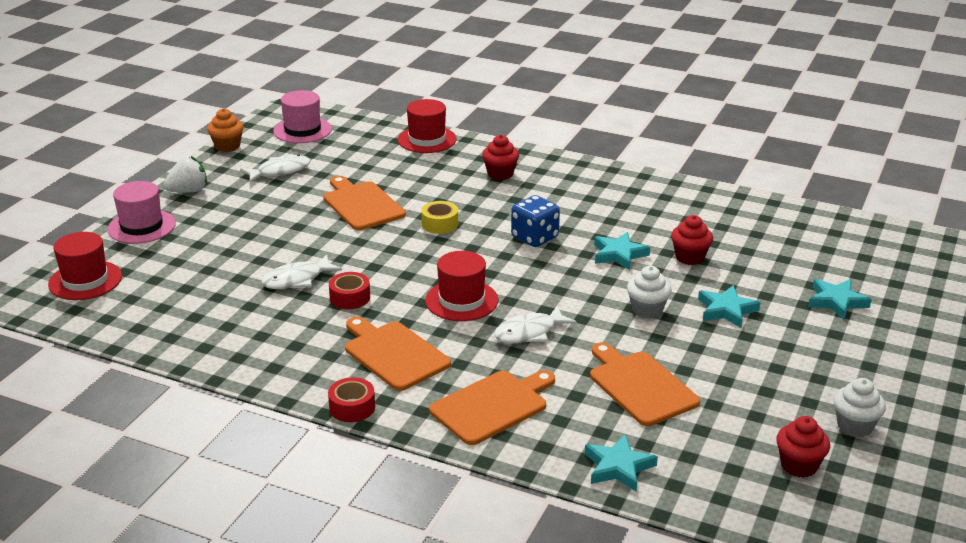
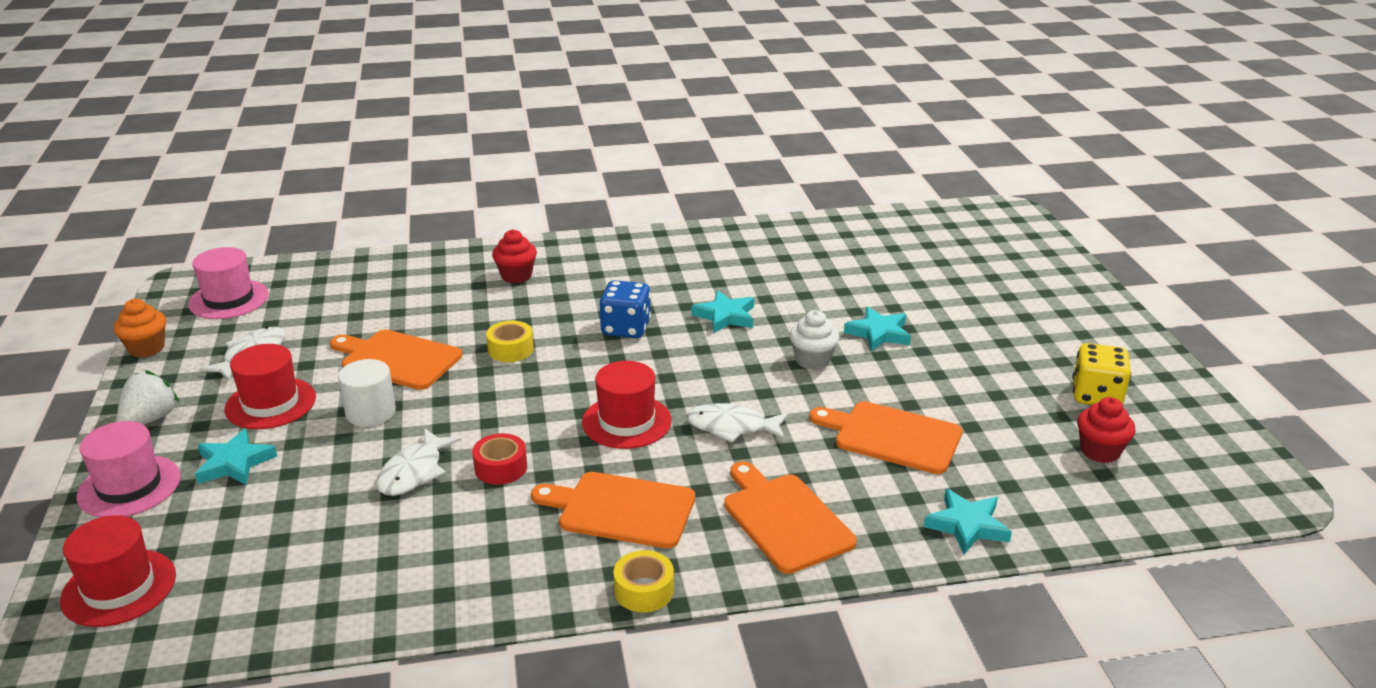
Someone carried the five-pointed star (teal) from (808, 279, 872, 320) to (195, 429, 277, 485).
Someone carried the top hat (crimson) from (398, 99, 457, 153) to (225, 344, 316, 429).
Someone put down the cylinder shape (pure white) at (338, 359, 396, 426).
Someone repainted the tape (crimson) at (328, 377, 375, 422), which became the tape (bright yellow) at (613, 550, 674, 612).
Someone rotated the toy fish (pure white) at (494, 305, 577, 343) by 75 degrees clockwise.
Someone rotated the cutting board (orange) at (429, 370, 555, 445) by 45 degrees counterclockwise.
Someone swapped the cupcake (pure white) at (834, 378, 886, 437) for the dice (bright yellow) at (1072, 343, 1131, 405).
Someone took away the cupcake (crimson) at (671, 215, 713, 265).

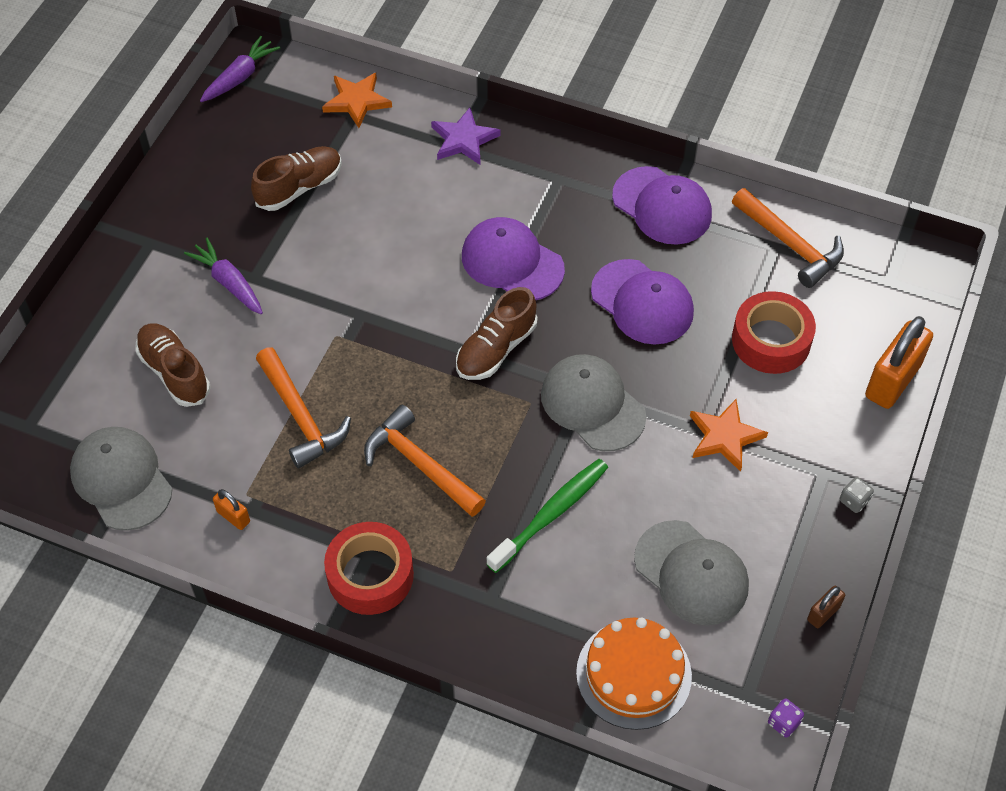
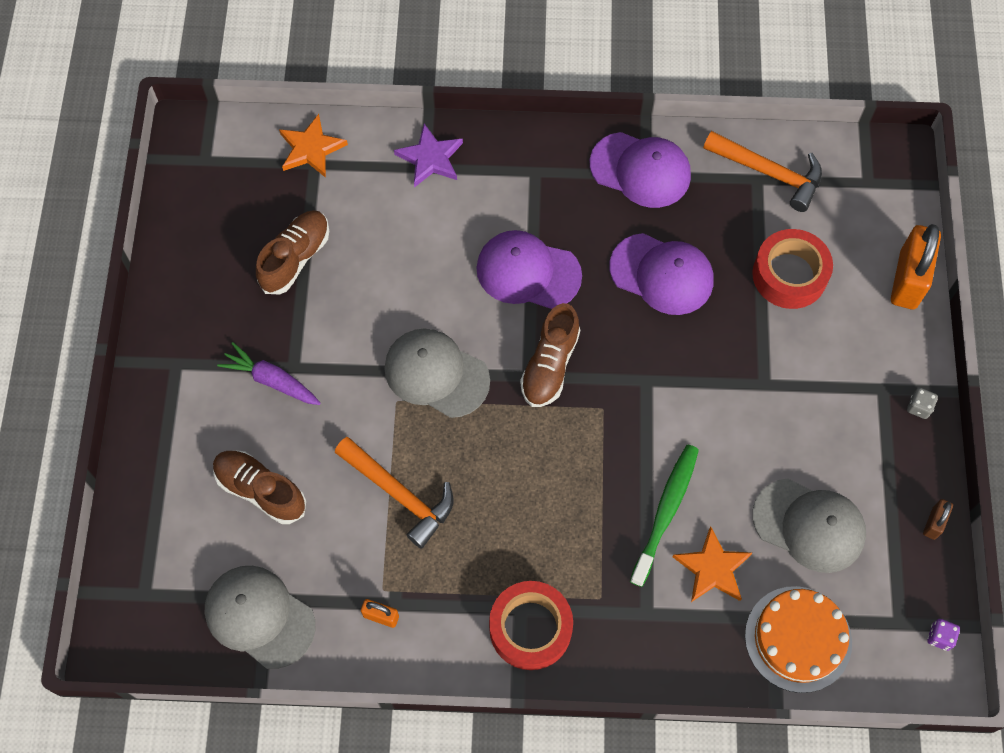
Someone carried the cap (gray) from (541, 354, 646, 451) to (384, 329, 490, 418).
Someone carried the five-pointed star (orange) from (690, 399, 768, 472) to (673, 526, 752, 602).
Someone took away the toy carrot (purple) at (200, 36, 280, 102).
Someone took away the hammer (orange) at (364, 405, 486, 517).

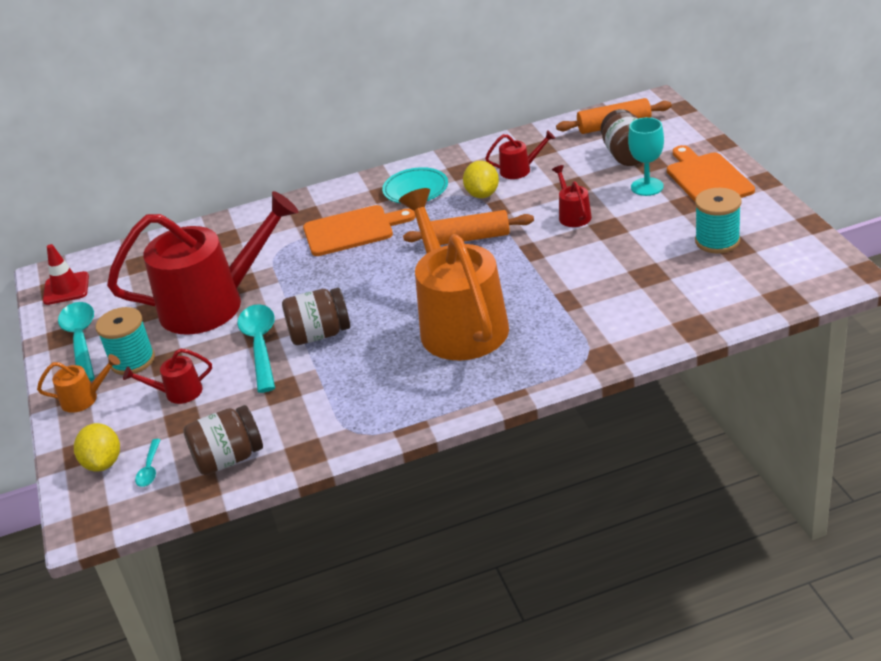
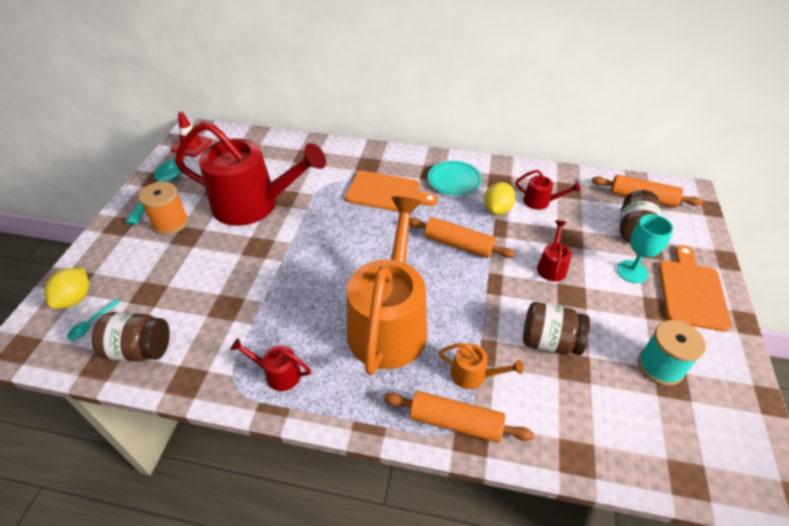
Someone repainted the reel of thread (teal) at (96, 307, 155, 375), which became the reel of thread (orange) at (139, 182, 188, 235).
Someone carried the watering pot (crimson) from (123, 348, 212, 404) to (230, 338, 311, 391).
Someone put down the rolling pin (orange) at (384, 391, 534, 443).
Someone carried the watering pot (orange) from (37, 354, 120, 413) to (439, 343, 523, 389).
Someone carried the preserve jar (dark brown) from (282, 288, 350, 345) to (523, 302, 590, 355).
Someone took away the teaspoon (teal) at (237, 304, 275, 393).

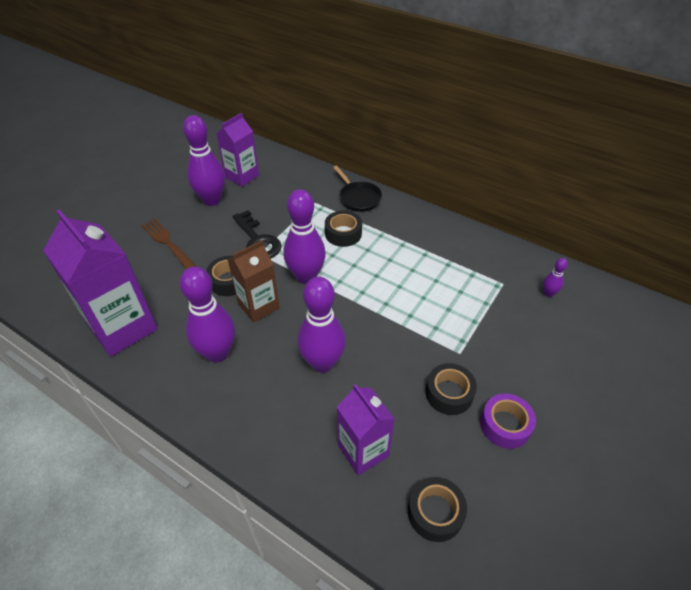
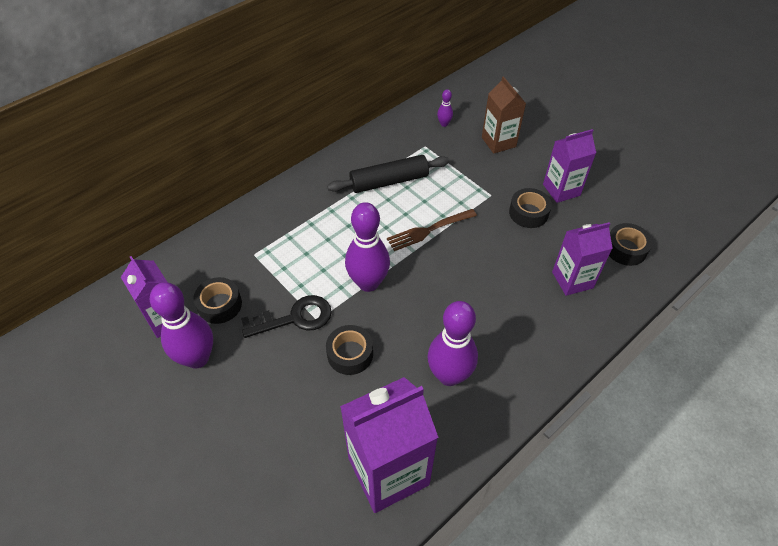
Someone carried the tape (black) from (325, 211, 362, 247) to (193, 277, 242, 324).
Someone put down the rolling pin (black) at (327, 155, 449, 193).
Someone carried the table fork (dark brown) from (141, 218, 197, 269) to (387, 209, 477, 251).
Someone carried the carton (dark brown) from (228, 240, 279, 323) to (482, 76, 526, 154).
Someone swapped the tape (purple) at (480, 394, 536, 449) for the carton (purple) at (543, 129, 596, 203).
Someone took away the skittle (purple) at (297, 277, 346, 373).
Someone took away the pan (black) at (333, 166, 382, 212).

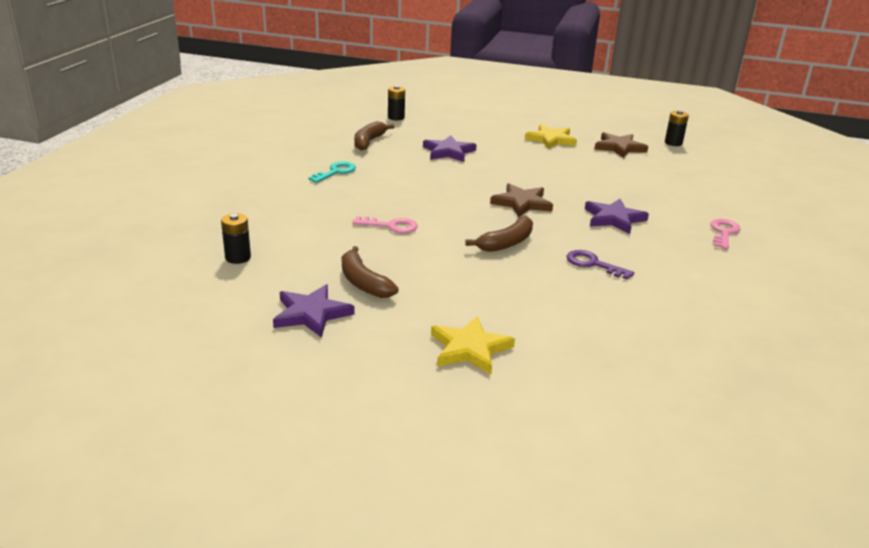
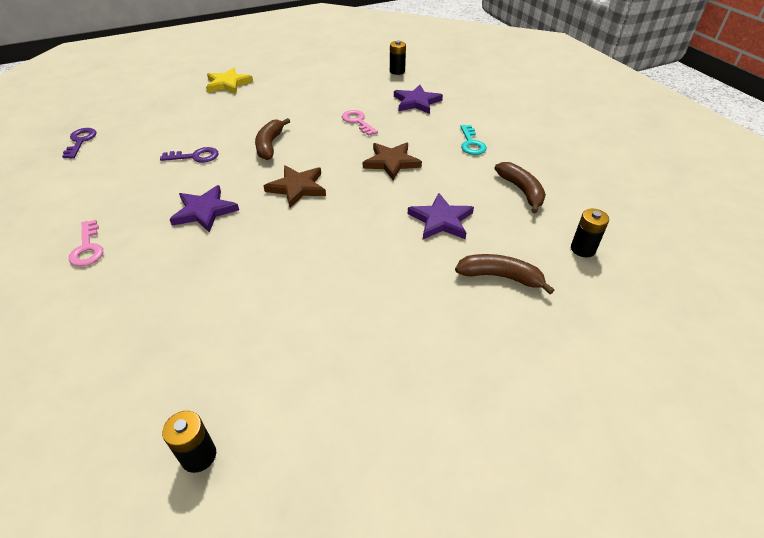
Someone put down the door key (purple) at (62, 128, 97, 159).
Someone rotated the door key (rosy) at (352, 216, 418, 233) by 90 degrees clockwise.
Someone carried the five-pointed star (dark brown) from (595, 132, 648, 158) to (363, 143, 422, 180).
Someone carried the five-pointed star (purple) from (273, 284, 354, 338) to (394, 85, 443, 114).
Someone carried the banana (dark brown) from (342, 246, 398, 298) to (455, 254, 554, 294).
Someone took away the five-pointed star (bright yellow) at (525, 124, 577, 149).

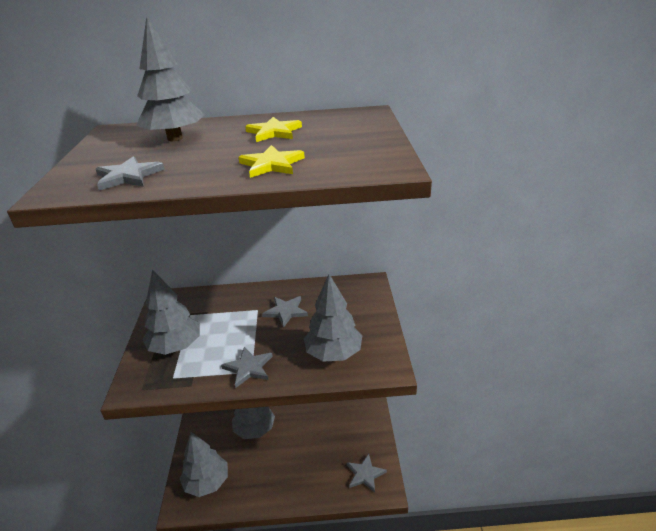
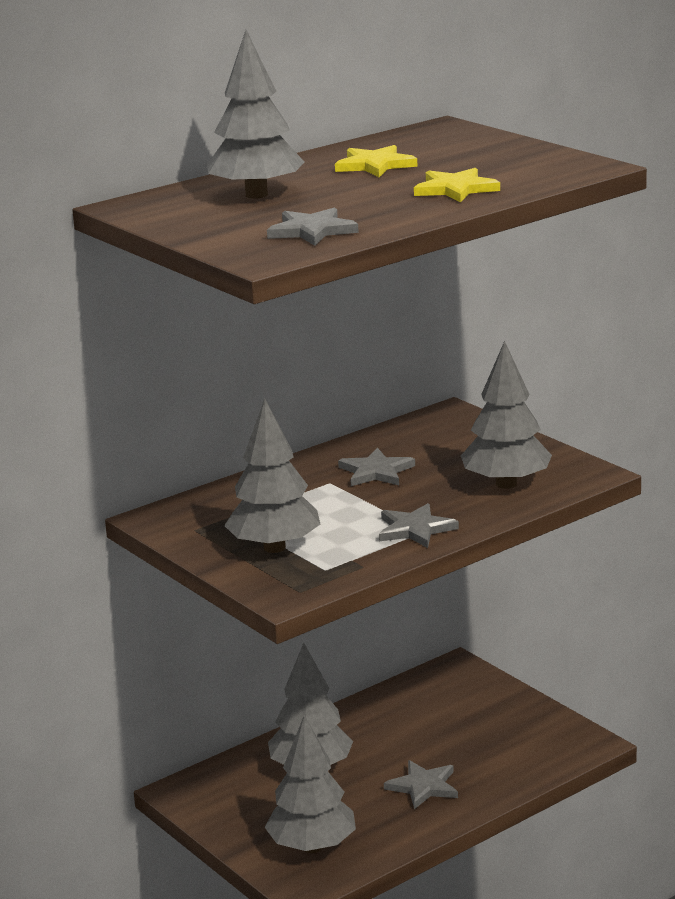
Someone carried the five-pointed star (gray) from (346, 454, 387, 493) to (384, 760, 458, 809).

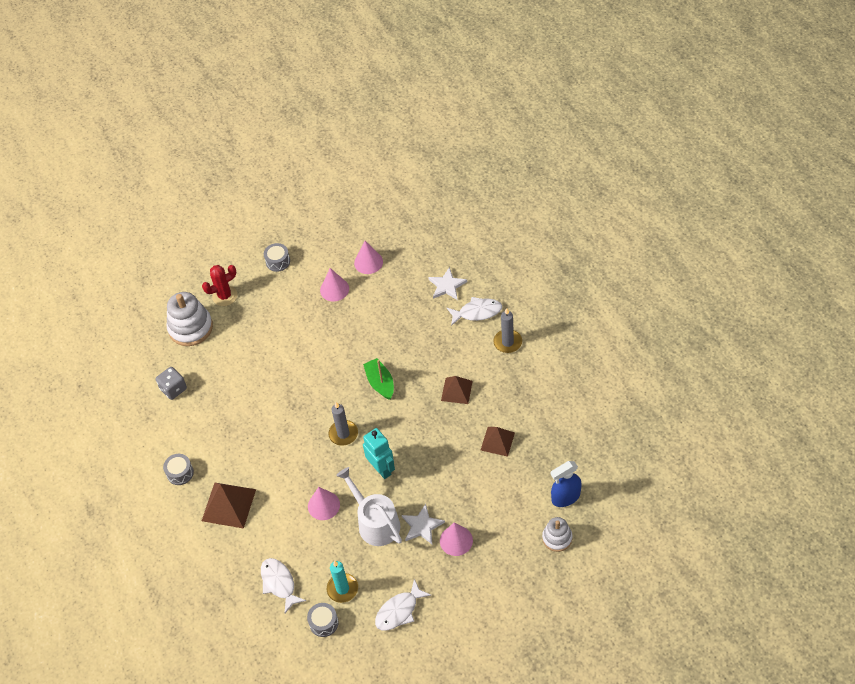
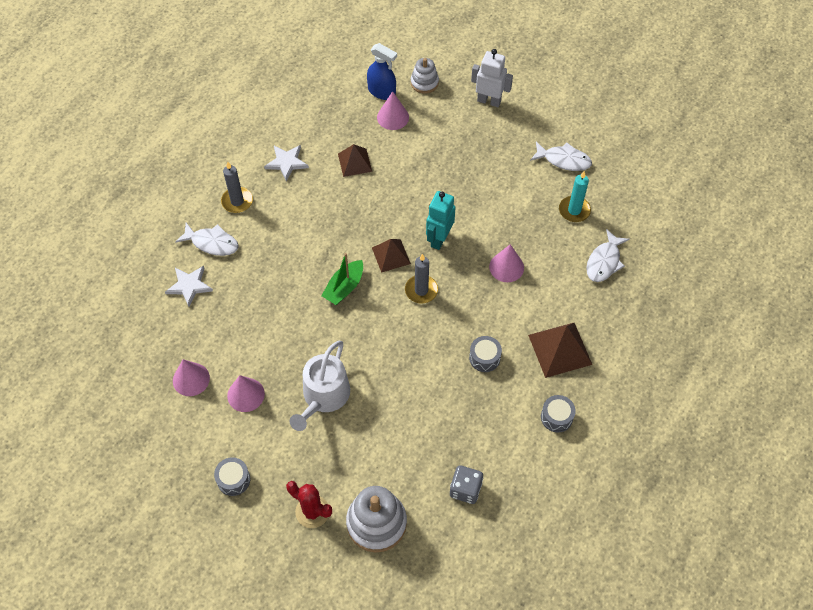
Someone rotated the toy fish (pure white) at (447, 297, 502, 326) by 150 degrees clockwise.
Someone carried the five-pointed star (pure white) from (402, 504, 445, 544) to (264, 145, 309, 181).
Someone carried the watering pot (pure white) from (336, 467, 402, 546) to (290, 341, 350, 431).
Someone carried the solid pyramid (dark brown) from (441, 376, 473, 404) to (372, 239, 411, 273).
Someone carried the cone (rosy) from (440, 522, 473, 556) to (377, 91, 409, 130).
Someone carried the toy drum (gray) from (307, 603, 339, 637) to (469, 336, 502, 372).
Someone put down the robot (pure white) at (471, 49, 513, 107).

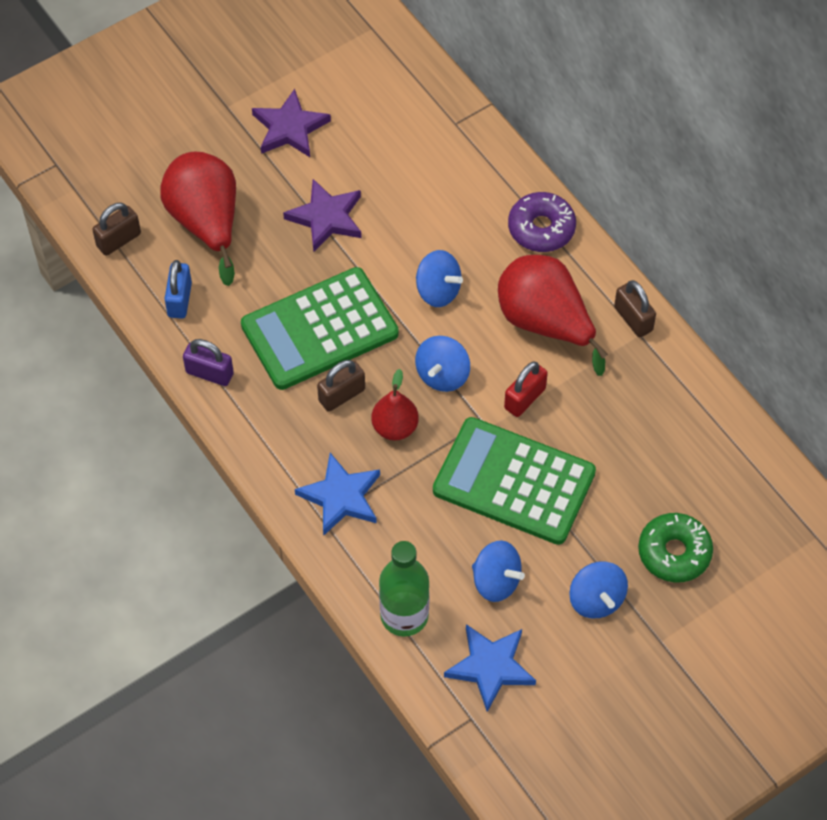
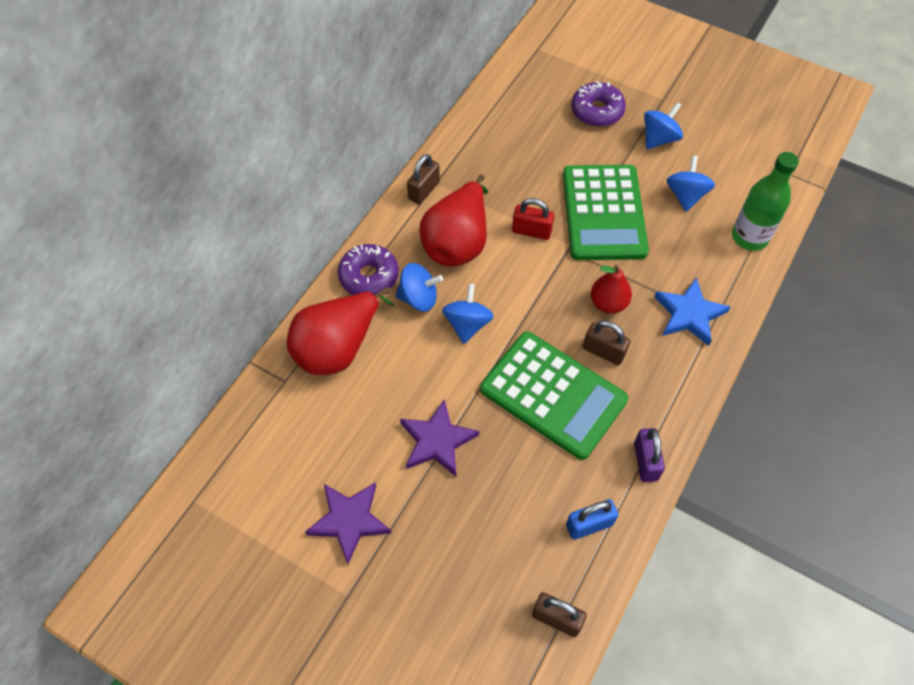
Someone carried the pear fruit (crimson) from (160, 152, 236, 286) to (287, 287, 395, 375).
Someone carried the whirligig (royal blue) from (415, 336, 470, 392) to (395, 263, 443, 312).
Someone repainted the donut (leaf-green) at (638, 513, 713, 583), which became the donut (purple) at (571, 81, 626, 127).
Someone took away the five-pointed star (royal blue) at (444, 624, 536, 712).

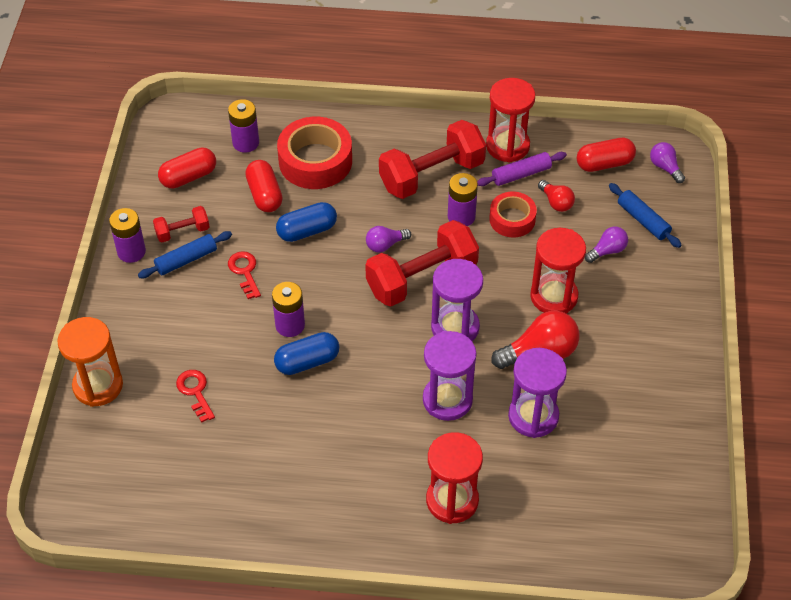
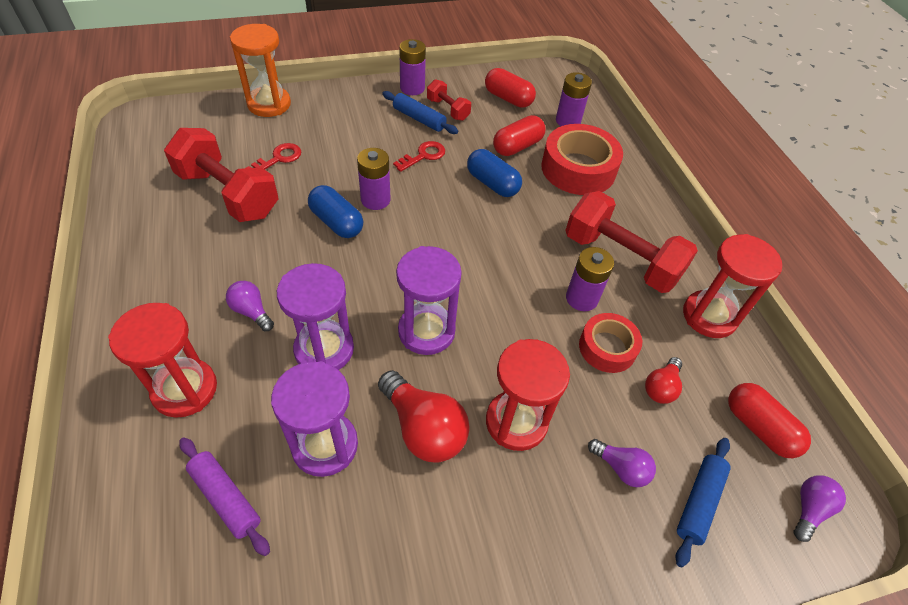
Someone carried the hand weight (crimson) from (365, 220, 479, 306) to (164, 128, 278, 222).
Someone carried the rolling pin (purple) from (477, 152, 567, 186) to (179, 437, 270, 556).
Someone carried the lightbulb (purple) from (366, 226, 411, 253) to (226, 281, 274, 331).

